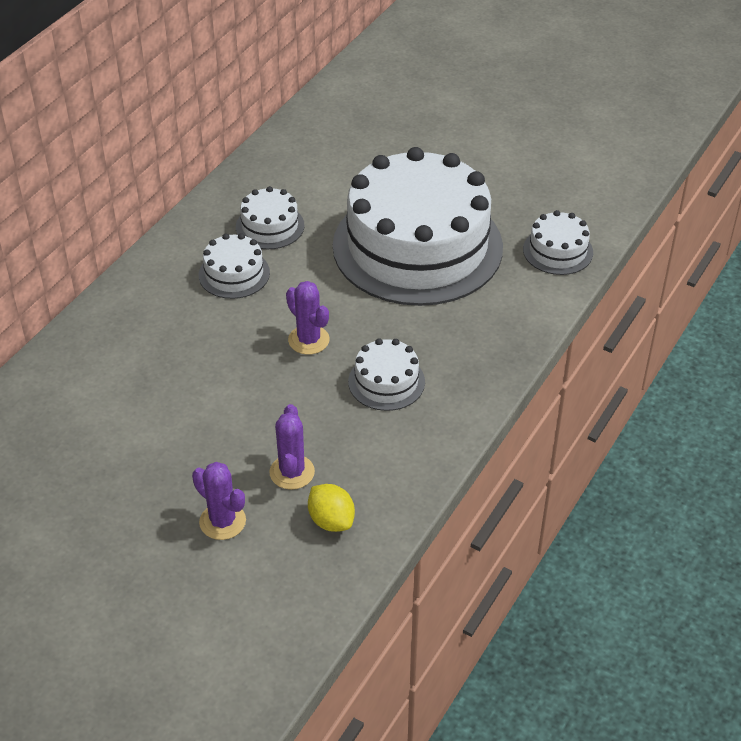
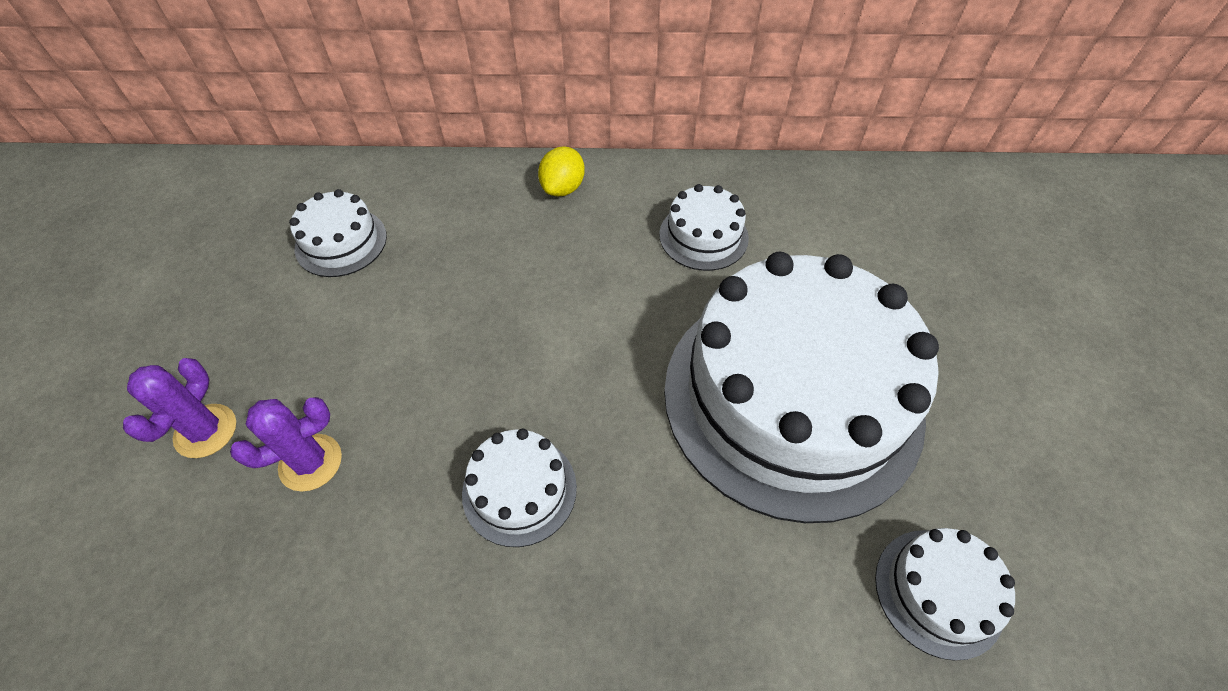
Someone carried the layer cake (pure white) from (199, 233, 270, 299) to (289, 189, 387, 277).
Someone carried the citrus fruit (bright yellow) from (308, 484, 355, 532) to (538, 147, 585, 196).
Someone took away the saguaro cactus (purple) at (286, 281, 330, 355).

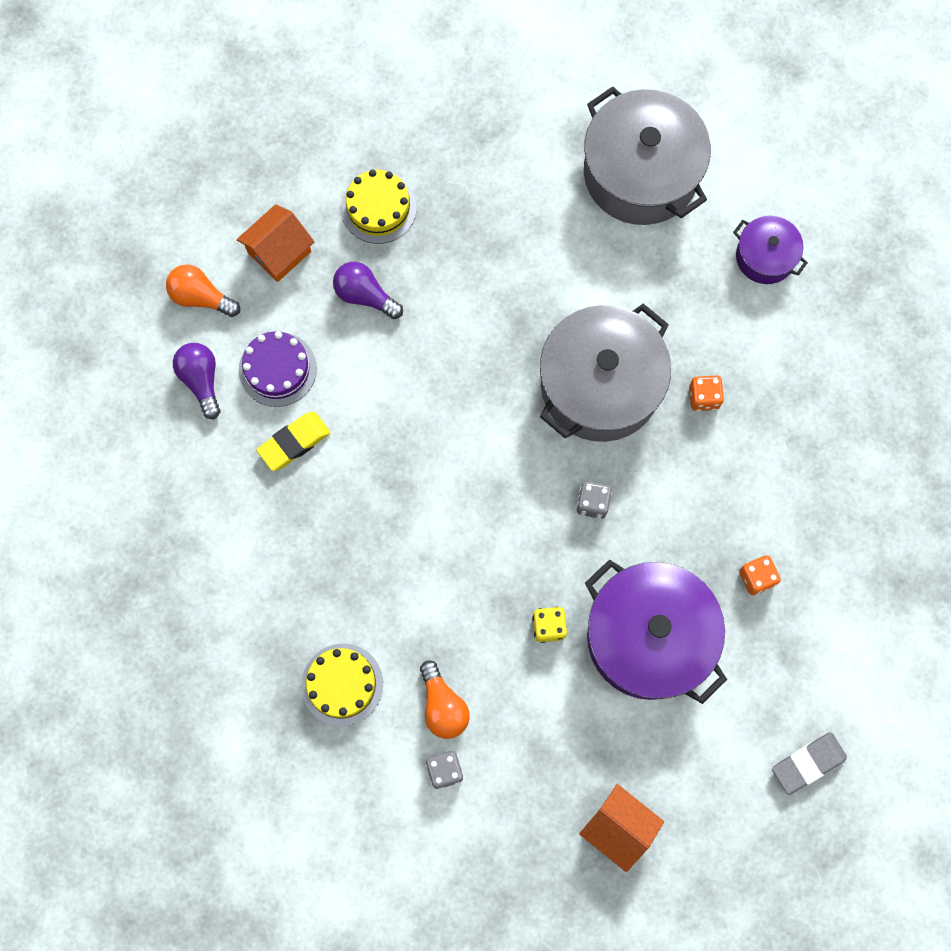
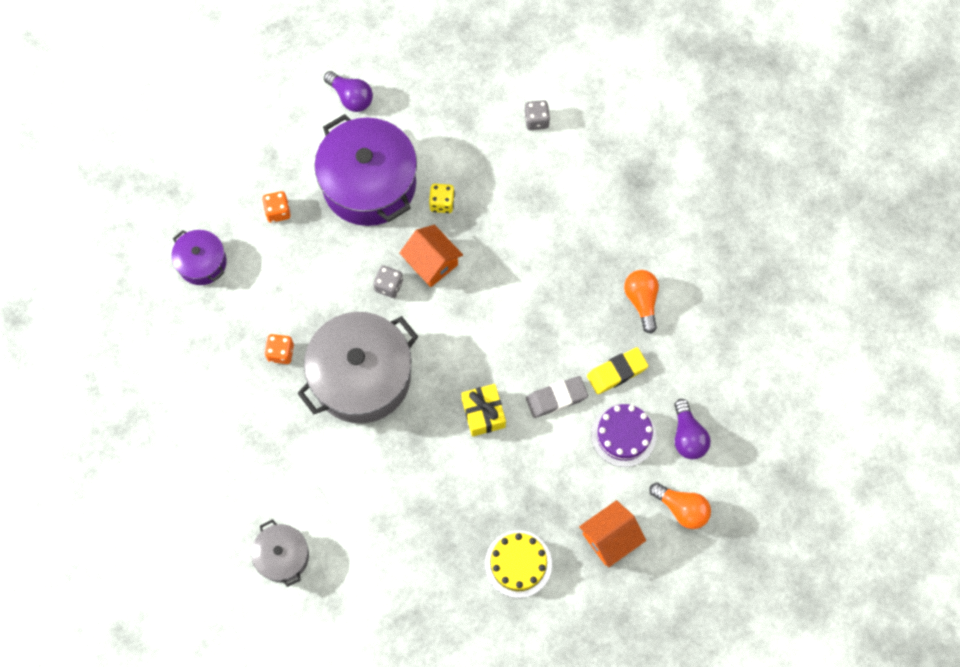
Someone carried the pot (purple) from (733, 216, 808, 284) to (171, 230, 227, 285).
Someone scaled the pot (gray) at (584, 87, 711, 225) by 0.51.
Someone carried the lightbulb (purple) from (333, 262, 403, 319) to (324, 71, 373, 112).
Someone carried the house (orange) from (579, 784, 664, 872) to (400, 225, 463, 287).
Someone put down the present (bright yellow) at (461, 384, 506, 437).
Someone carried the pencil eraser (gray) from (772, 732, 847, 795) to (526, 376, 588, 418).
Someone carried the lightbulb (orange) from (420, 660, 470, 739) to (624, 270, 659, 334).
Someone took away the layer cake (bright yellow) at (301, 644, 383, 726).

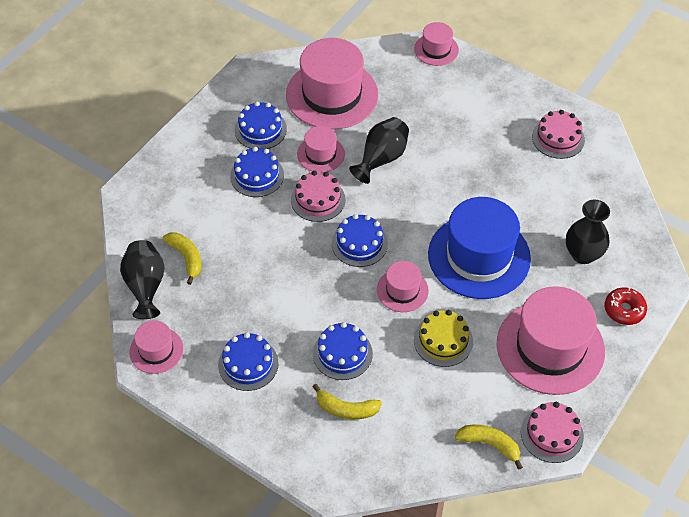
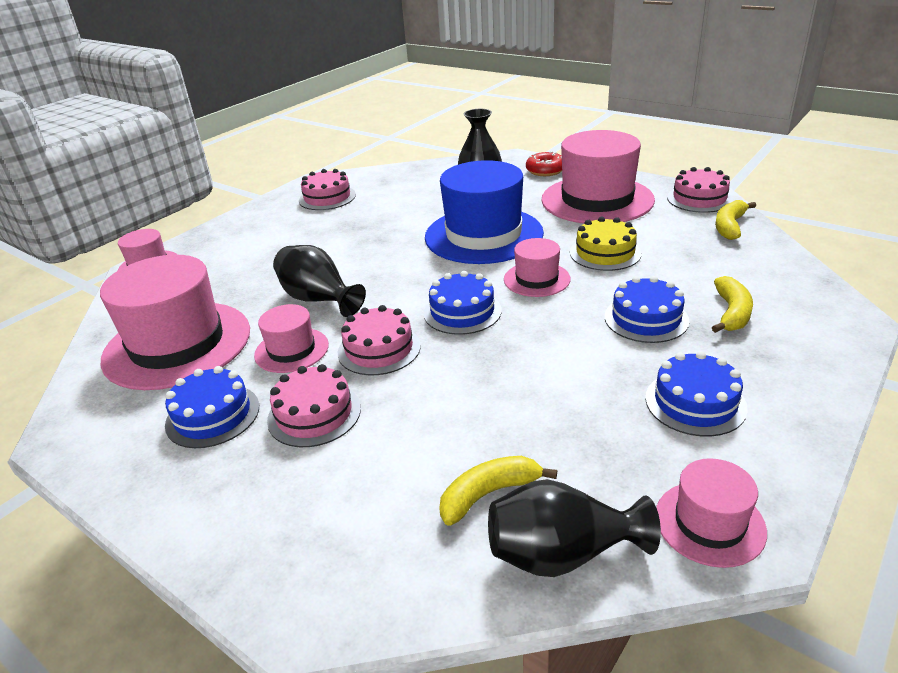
Someone repainted the layer cake (royal blue) at (230, 147, 284, 197), which became the layer cake (rosy) at (267, 364, 361, 447).

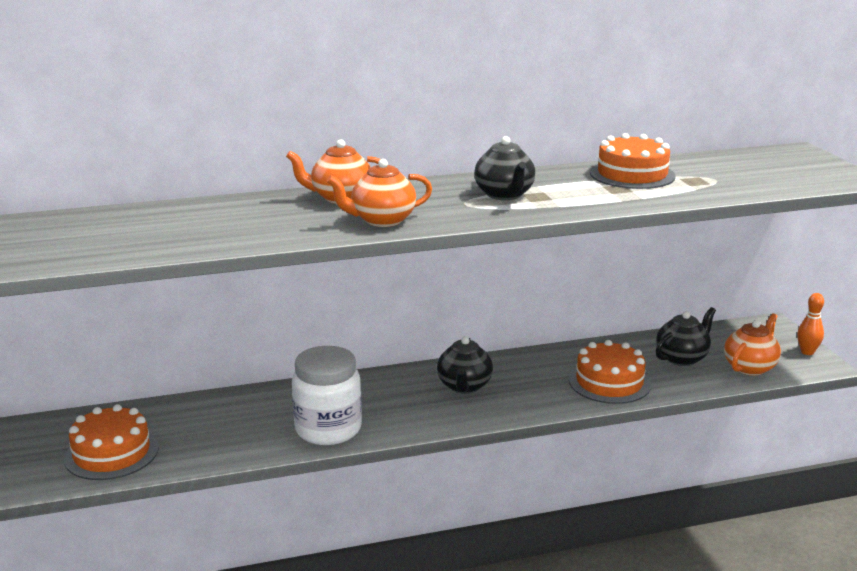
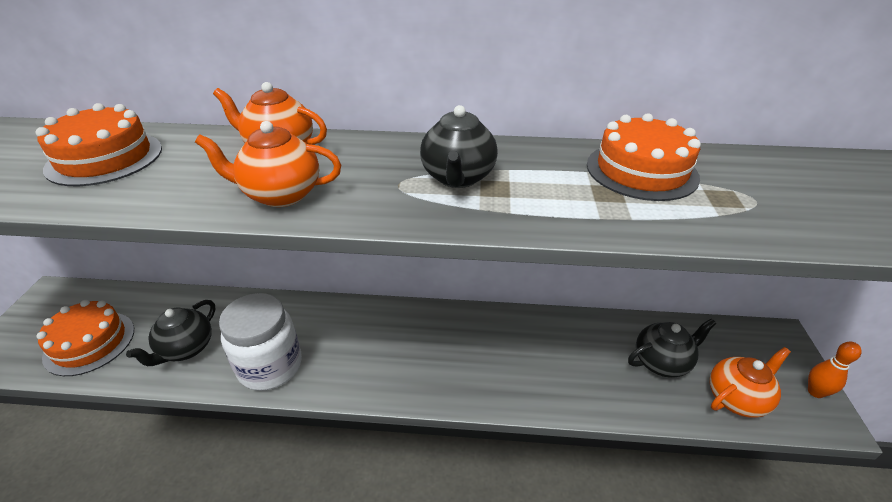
Someone carried the layer cake (orange) from (569, 340, 651, 404) to (36, 103, 162, 186).
Someone carried the tea pot (black) from (437, 336, 493, 394) to (126, 300, 216, 366).

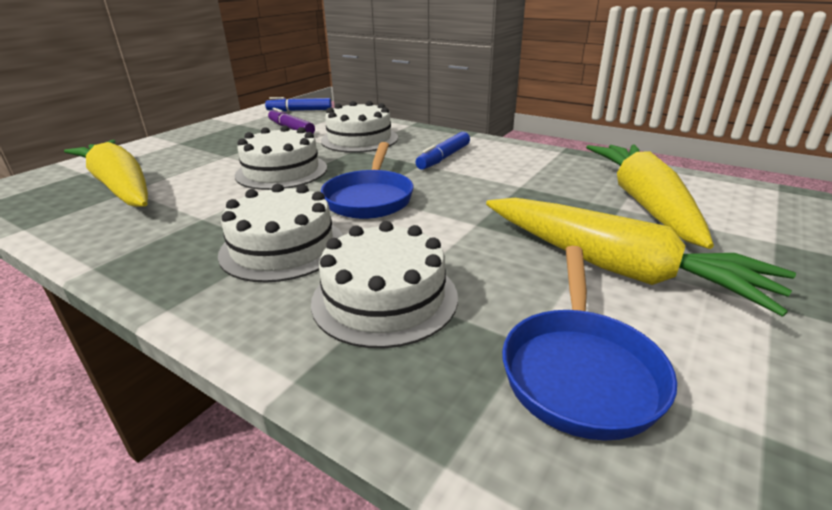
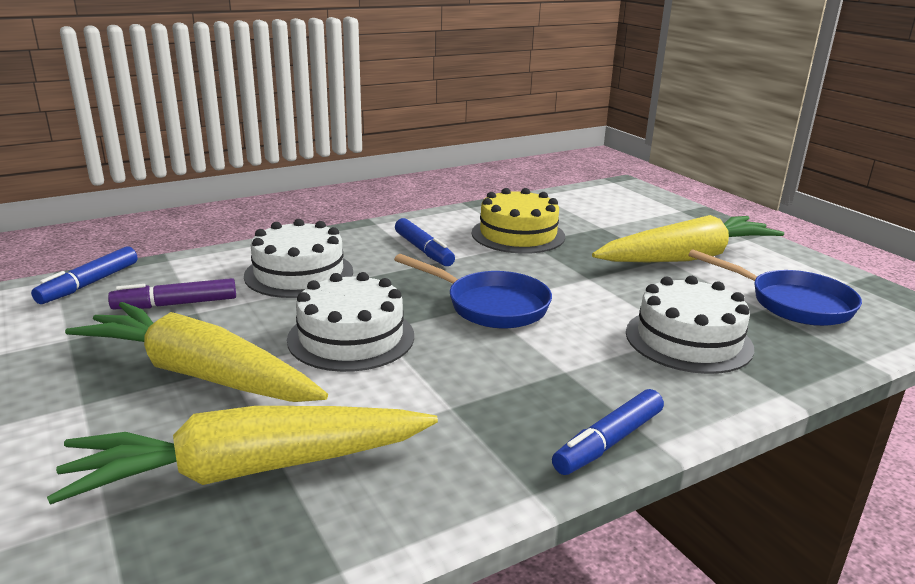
Someone carried the toy carrot (bright yellow) from (586, 144, 714, 249) to (65, 302, 328, 402).
Someone put down the layer cake (bright yellow) at (472, 188, 565, 254).
Someone put down the felt pen (royal blue) at (552, 389, 664, 475).
Someone took away the layer cake (pure white) at (218, 184, 343, 282).

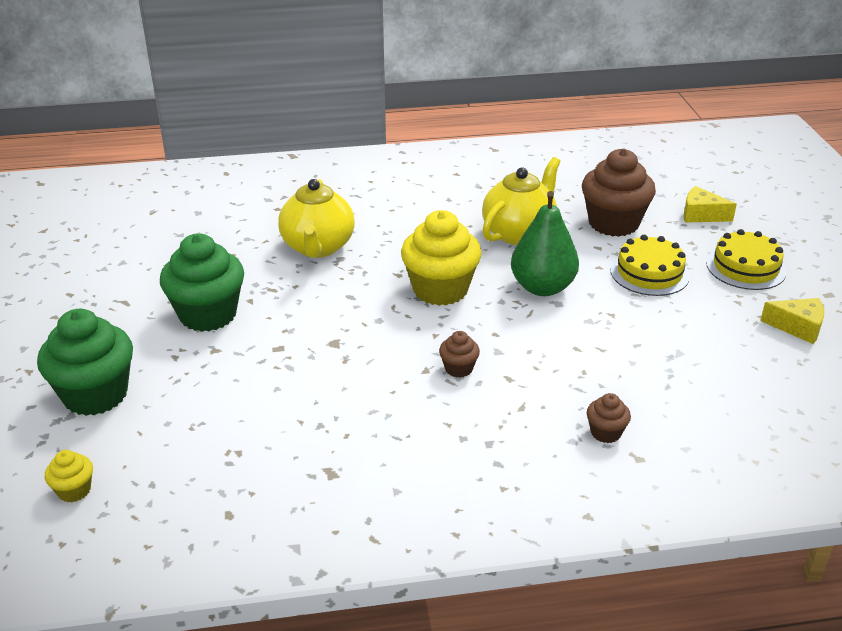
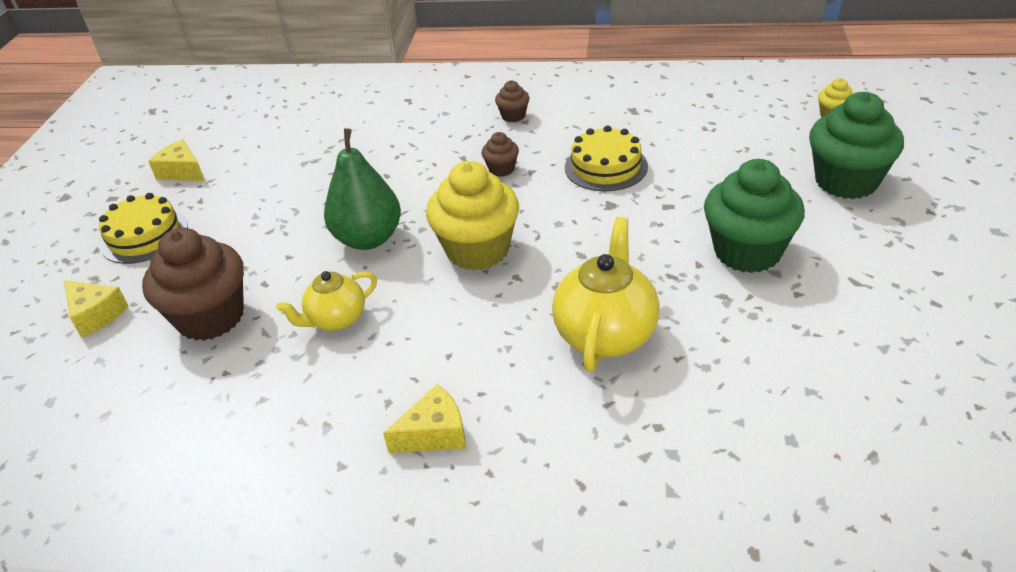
Someone scaled the tea pot (bright yellow) at (482, 157, 560, 245) by 0.62.
Someone put down the cheese wedge (bright yellow) at (383, 385, 466, 453).
Someone carried the cupcake (dark brown) from (587, 393, 631, 443) to (495, 80, 530, 122).
Someone carried the layer cake (bright yellow) from (610, 235, 690, 296) to (565, 126, 648, 191).

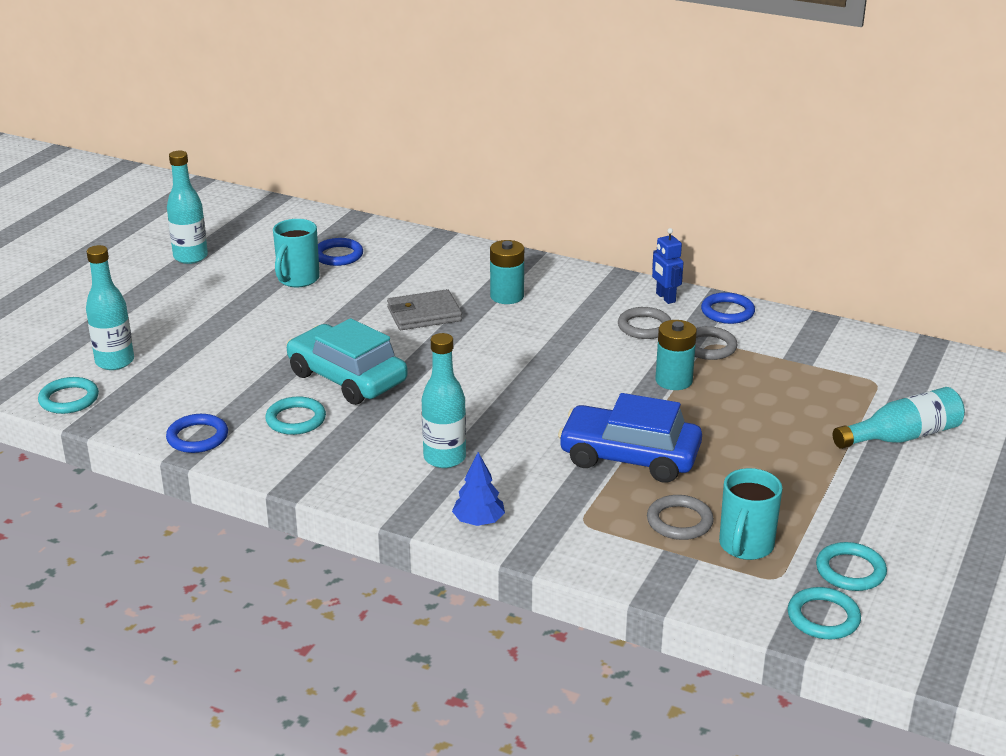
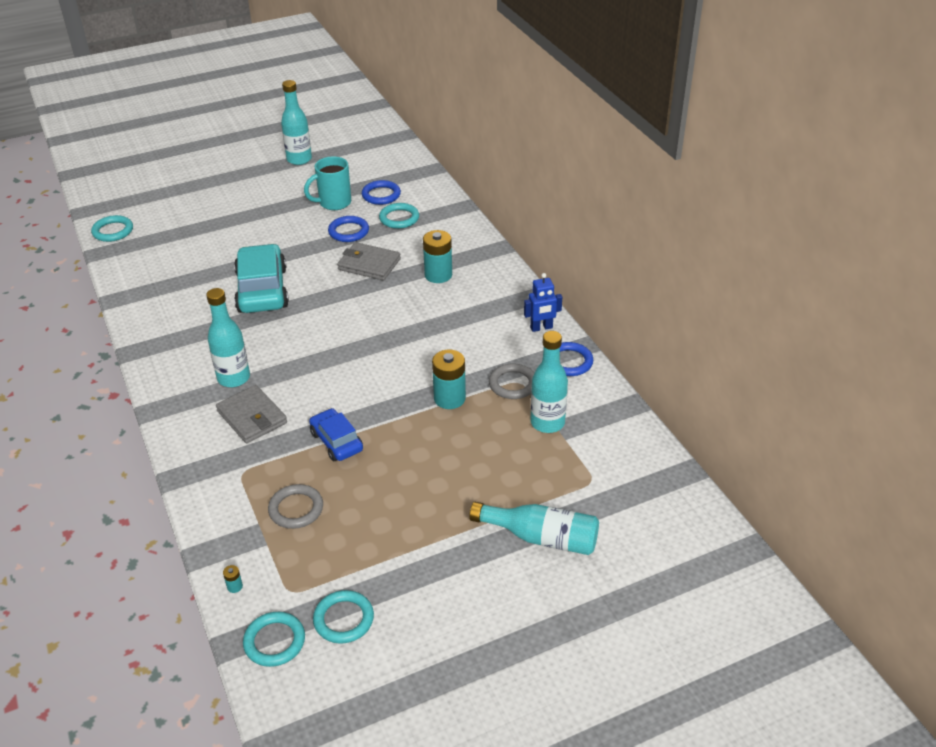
Someone put down the card wallet (gray) at (216, 385, 287, 444).
Someone put down the power cell (teal) at (223, 565, 243, 593).
Someone scaled the toy car (royal blue) at (558, 393, 702, 483) by 0.58.
Someone carried the ring (royal blue) from (166, 414, 228, 453) to (328, 216, 369, 242).
Someone carried the ring (teal) from (265, 396, 326, 435) to (379, 203, 419, 229).
Someone rotated the robot (royal blue) at (652, 228, 684, 304) by 120 degrees counterclockwise.
Someone carried the drink bottle (teal) from (86, 245, 134, 370) to (530, 331, 568, 433).
Someone took away the tree (royal blue) at (452, 452, 505, 526).
Someone took away the ring (gray) at (618, 307, 671, 339).
Someone took away the tea mug (teal) at (719, 468, 783, 560).

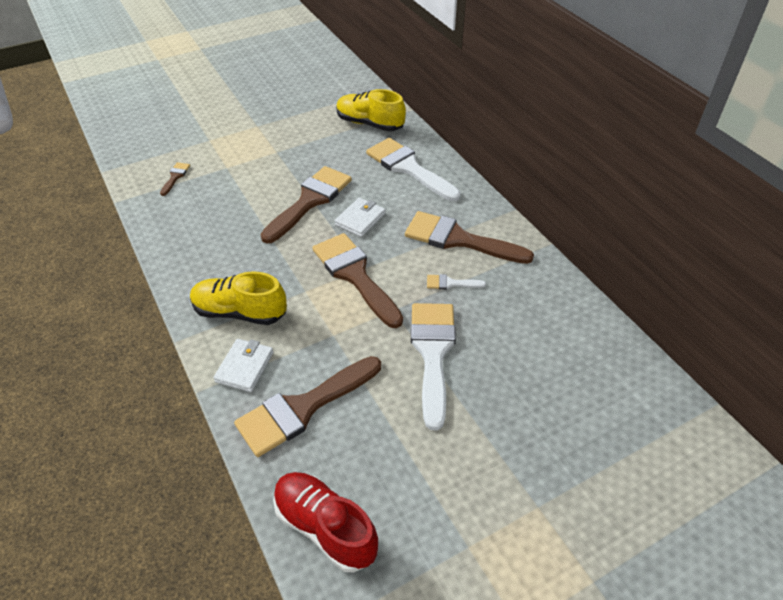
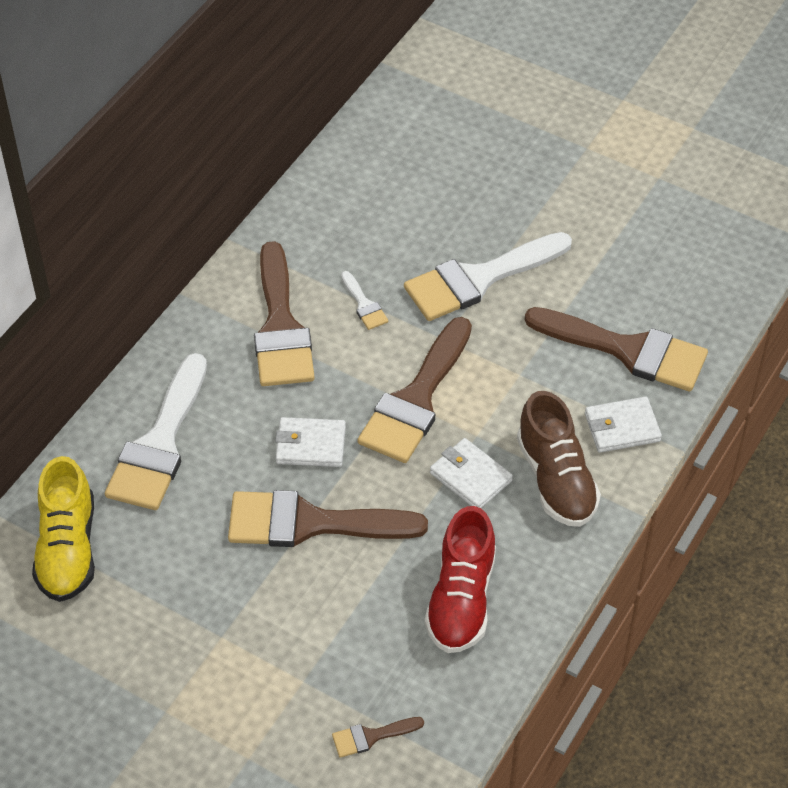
Someone carried the shoe (crimson) from (273, 472, 378, 573) to (425, 506, 496, 653).
Someone put down the card wallet (pure white) at (430, 438, 513, 508).
Someone repainted the shoe (bright yellow) at (190, 271, 287, 325), which became the shoe (dark brown) at (517, 391, 601, 527).

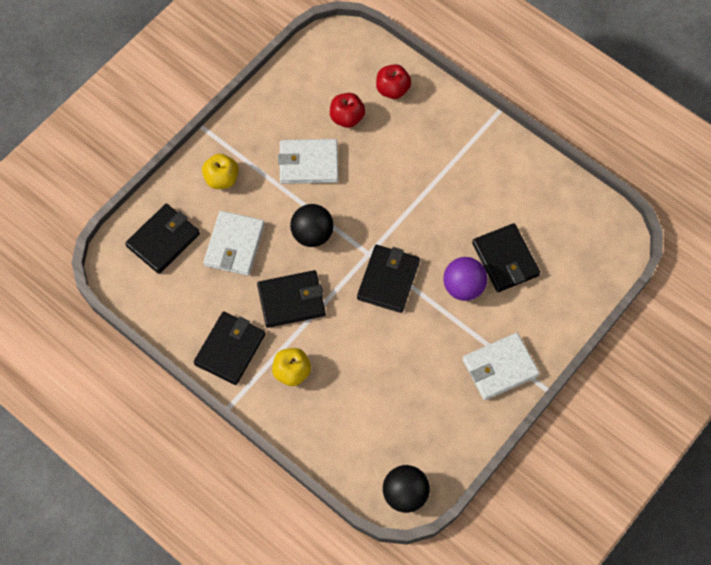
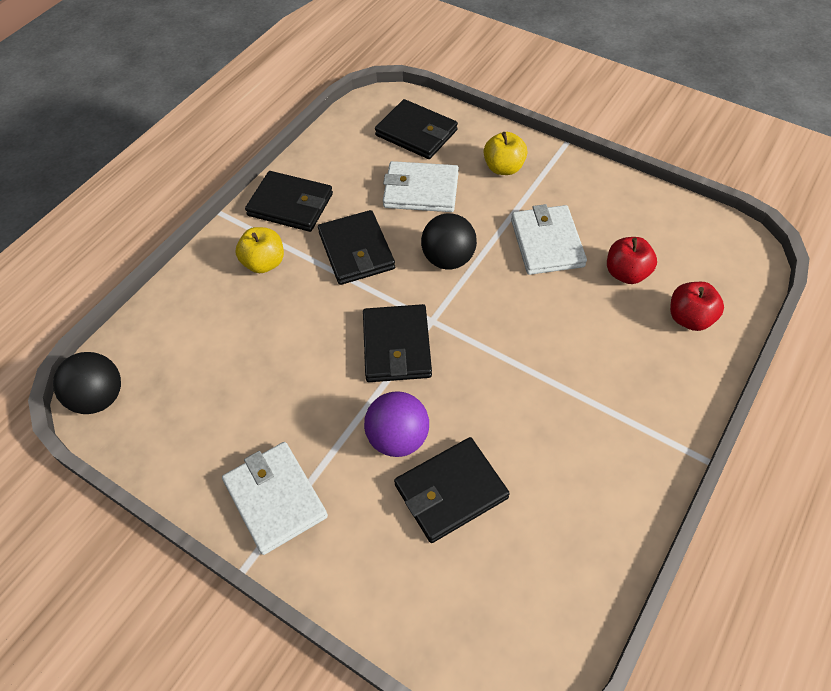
Someone rotated the card wallet (black) at (357, 245, 420, 313) by 75 degrees clockwise.

